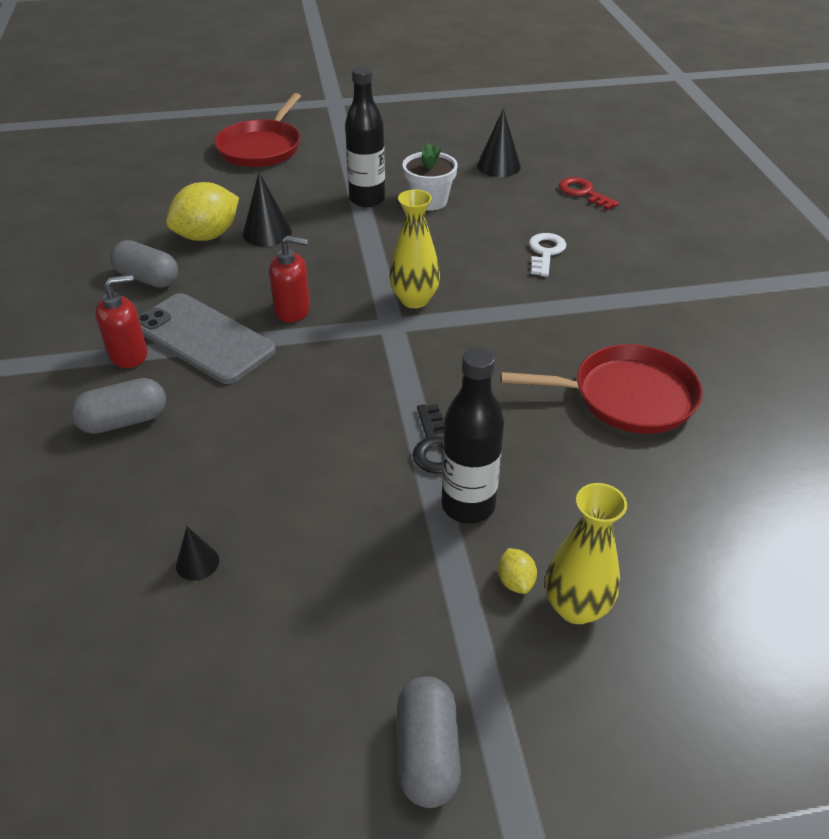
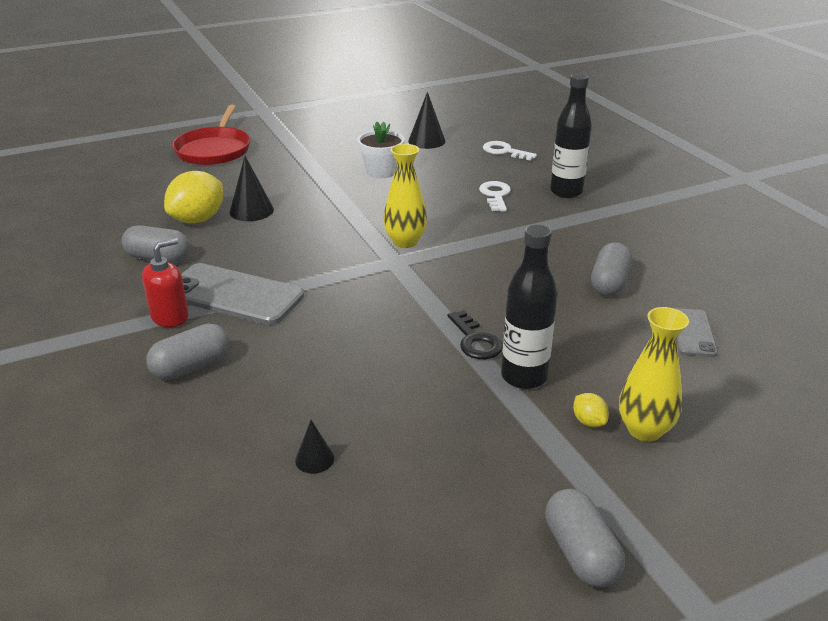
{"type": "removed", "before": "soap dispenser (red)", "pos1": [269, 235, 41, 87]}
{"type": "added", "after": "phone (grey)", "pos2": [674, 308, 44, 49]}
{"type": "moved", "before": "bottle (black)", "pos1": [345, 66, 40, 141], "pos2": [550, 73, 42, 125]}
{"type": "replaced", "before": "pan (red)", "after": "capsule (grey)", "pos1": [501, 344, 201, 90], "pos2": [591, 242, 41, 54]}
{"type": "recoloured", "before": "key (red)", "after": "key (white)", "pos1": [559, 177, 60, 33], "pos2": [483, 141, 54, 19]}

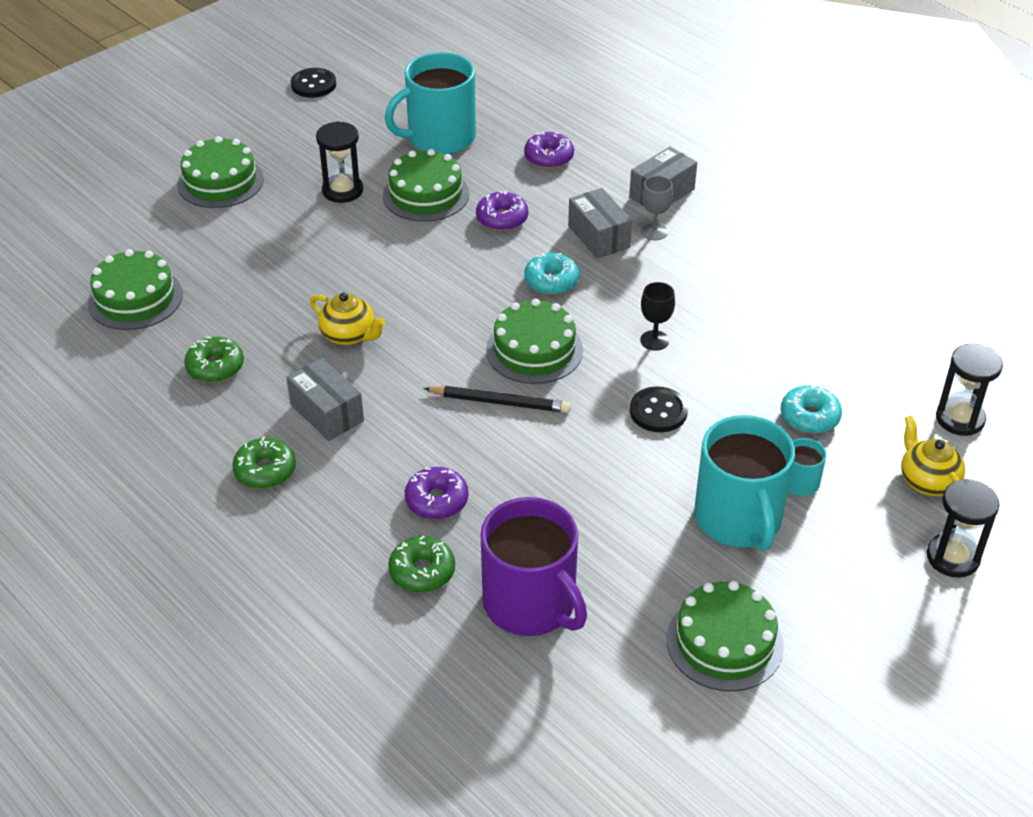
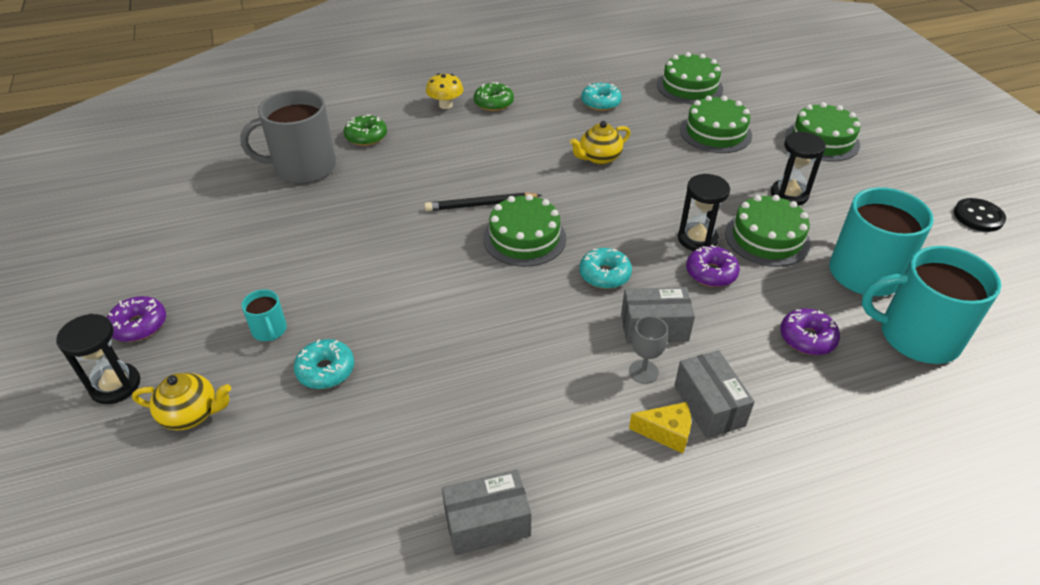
{"type": "removed", "before": "button (black)", "pos1": [630, 386, 58, 46]}
{"type": "removed", "before": "goblet (black)", "pos1": [640, 282, 35, 69]}
{"type": "added", "after": "mushroom (yellow)", "pos2": [426, 73, 38, 36]}
{"type": "added", "after": "cheese (yellow)", "pos2": [629, 402, 62, 52]}
{"type": "moved", "before": "box (grey)", "pos1": [286, 358, 78, 83], "pos2": [442, 470, 90, 85]}
{"type": "moved", "before": "donut (purple)", "pos1": [405, 467, 63, 53], "pos2": [107, 296, 59, 46]}
{"type": "moved", "before": "cake (green)", "pos1": [667, 581, 117, 110], "pos2": [680, 96, 72, 57]}
{"type": "moved", "before": "mug (turquoise)", "pos1": [694, 415, 101, 136], "pos2": [862, 246, 139, 118]}
{"type": "moved", "before": "hourglass (black)", "pos1": [936, 344, 67, 92], "pos2": [678, 174, 52, 77]}
{"type": "recoloured", "before": "donut (green)", "after": "donut (turquoise)", "pos1": [184, 337, 60, 45], "pos2": [581, 83, 41, 28]}
{"type": "recoloured", "before": "mug (purple)", "after": "mug (grey)", "pos1": [481, 497, 106, 139], "pos2": [240, 90, 96, 94]}
{"type": "turned", "before": "pencil (black)", "pos1": [423, 386, 148, 27], "pos2": [424, 193, 118, 18], "turn": 45}

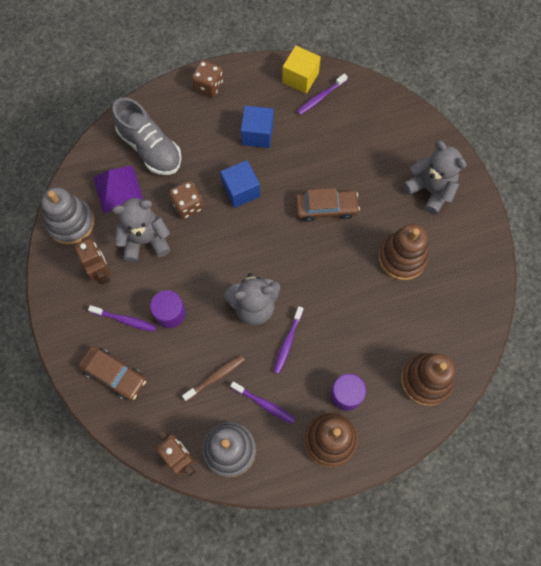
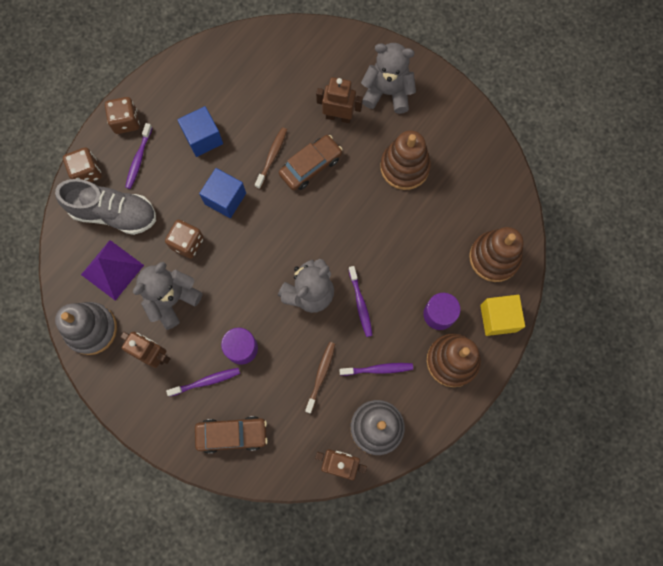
{"type": "added", "after": "dice (brown)", "pos2": [63, 147, 39, 35]}
{"type": "added", "after": "toothbrush (brown)", "pos2": [255, 127, 32, 62]}
{"type": "added", "after": "robot (brown)", "pos2": [316, 77, 47, 46]}
{"type": "moved", "before": "cube (yellow)", "pos1": [282, 46, 39, 48], "pos2": [480, 295, 45, 41]}
{"type": "moved", "before": "toothbrush (purple)", "pos1": [297, 73, 51, 42], "pos2": [125, 123, 28, 66]}

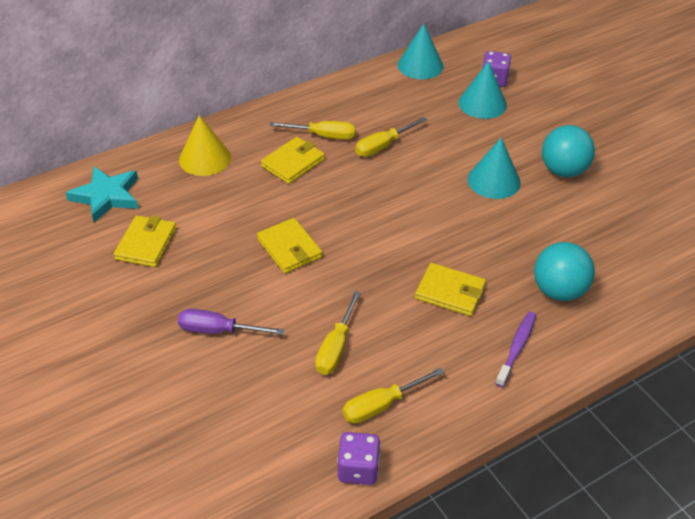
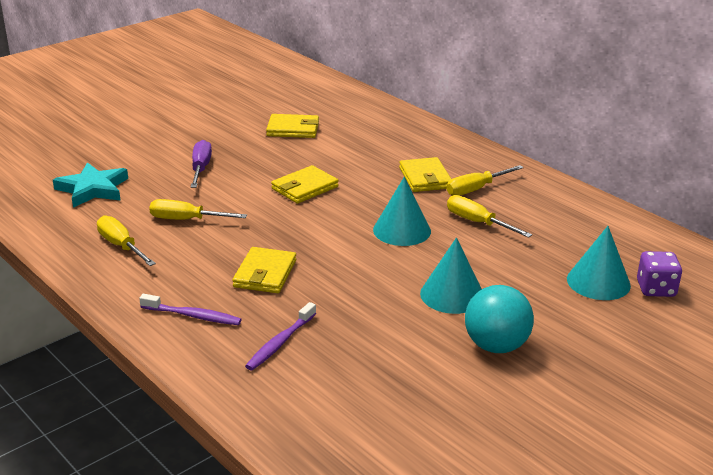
{"type": "removed", "before": "cone (yellow)", "pos1": [179, 115, 52, 61]}
{"type": "removed", "before": "dice (purple)", "pos1": [337, 432, 43, 53]}
{"type": "moved", "before": "star (turquoise)", "pos1": [66, 166, 72, 57], "pos2": [53, 162, 75, 46]}
{"type": "moved", "before": "cone (turquoise)", "pos1": [398, 24, 46, 55], "pos2": [373, 177, 58, 69]}
{"type": "replaced", "before": "ball (turquoise)", "after": "toothbrush (purple)", "pos1": [534, 242, 61, 59], "pos2": [245, 302, 71, 68]}
{"type": "turned", "before": "wallet (yellow)", "pos1": [261, 137, 64, 47], "pos2": [399, 157, 52, 35], "turn": 45}
{"type": "turned", "before": "screwdriver (yellow)", "pos1": [269, 121, 87, 19], "pos2": [447, 165, 77, 31], "turn": 60}

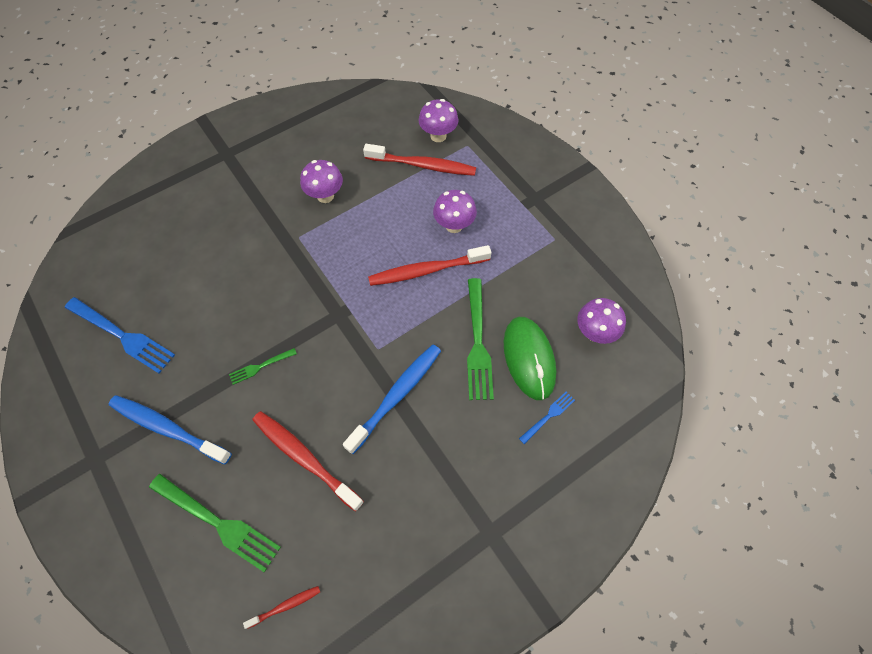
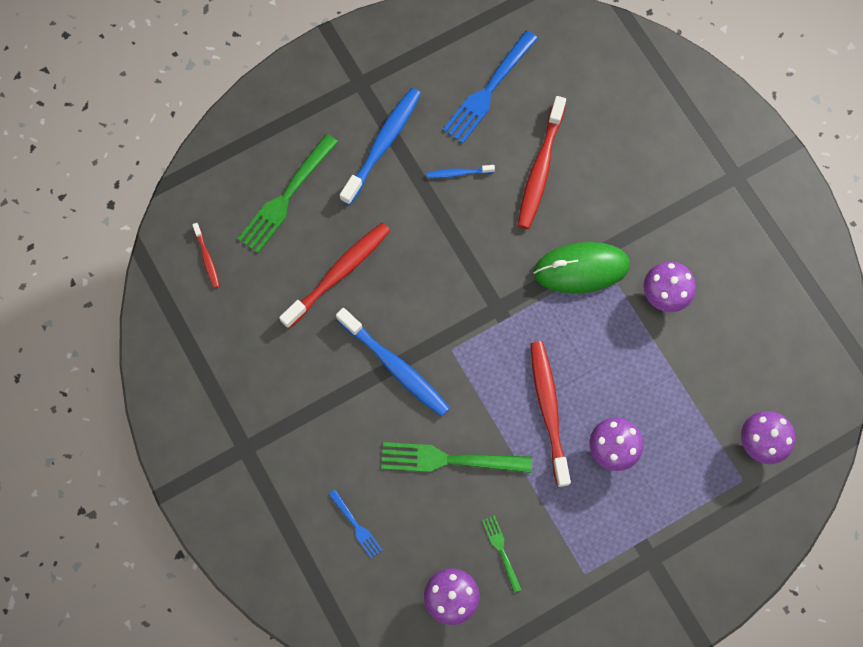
{"type": "added", "after": "toothbrush (blue)", "pos2": [427, 165, 68, 13]}
{"type": "moved", "before": "fork (green)", "pos1": [229, 348, 68, 37], "pos2": [482, 515, 40, 78]}
{"type": "moved", "before": "toothbrush (red)", "pos1": [363, 144, 113, 32], "pos2": [518, 96, 48, 133]}
{"type": "moved", "before": "mouse (green)", "pos1": [504, 317, 52, 83], "pos2": [533, 242, 97, 51]}

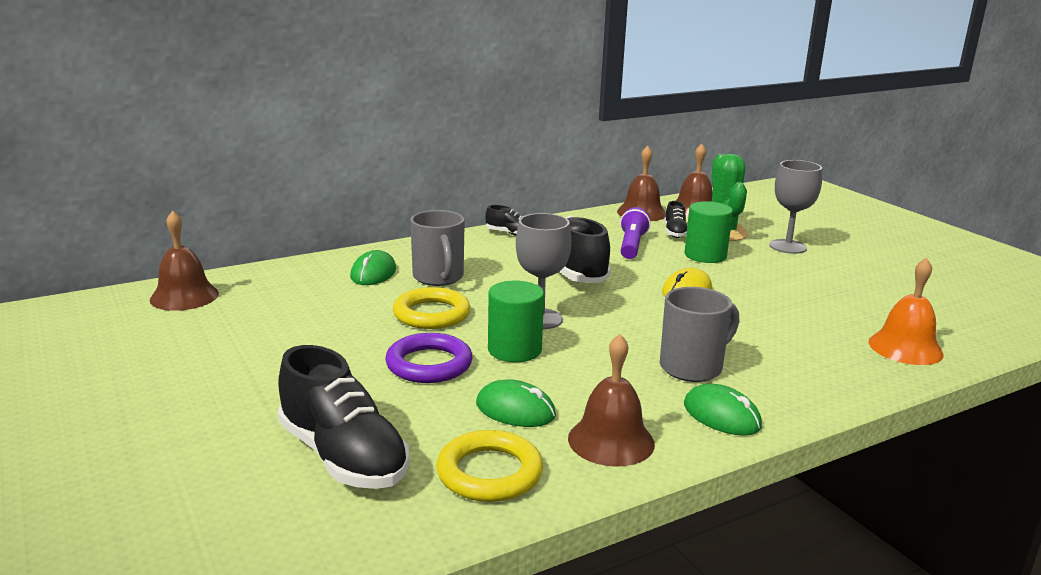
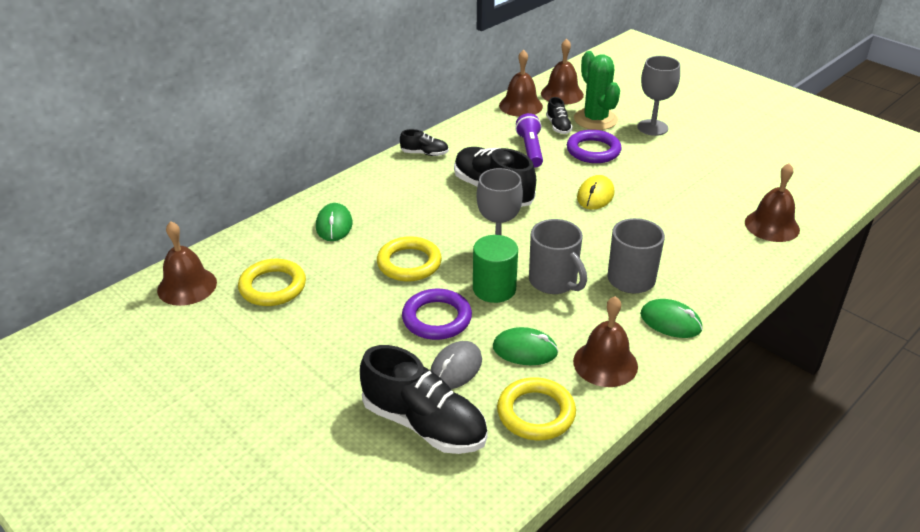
{"type": "added", "after": "ring (yellow)", "pos2": [238, 259, 68, 47]}
{"type": "added", "after": "mouse (grey)", "pos2": [431, 341, 51, 48]}
{"type": "moved", "before": "mug (grey)", "pos1": [410, 210, 55, 76], "pos2": [529, 219, 58, 75]}
{"type": "replaced", "before": "cylinder (green)", "after": "ring (purple)", "pos1": [684, 201, 49, 62], "pos2": [567, 130, 55, 33]}
{"type": "recoloured", "before": "bell (orange)", "after": "bell (brown)", "pos1": [868, 258, 76, 107], "pos2": [745, 163, 55, 79]}

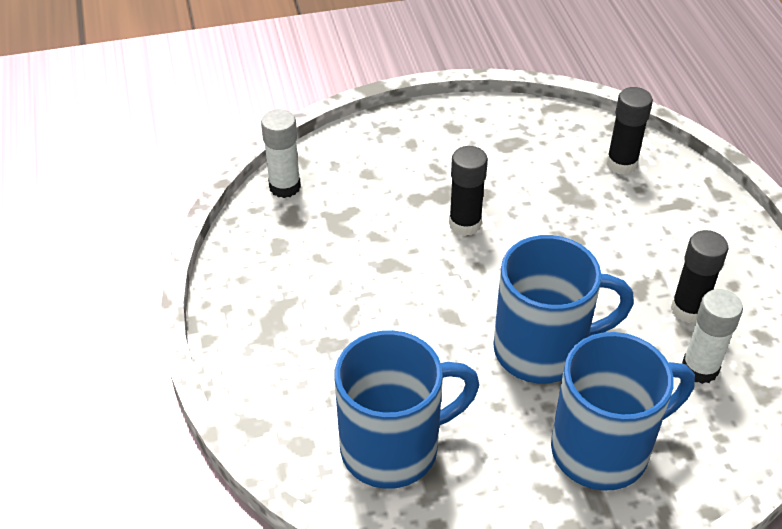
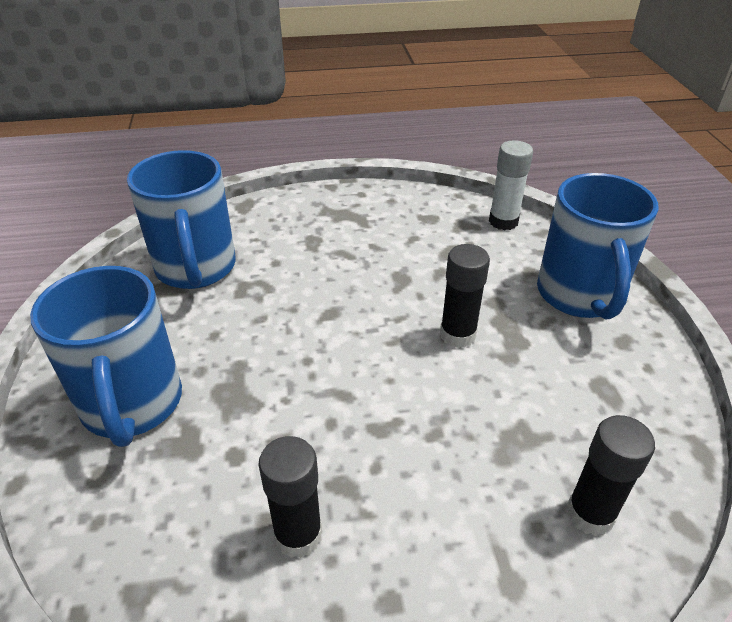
{"type": "removed", "before": "glue stick (white)", "pos1": [682, 289, 61, 95]}
{"type": "moved", "before": "mug (blue)", "pos1": [493, 235, 141, 149], "pos2": [537, 173, 122, 146]}

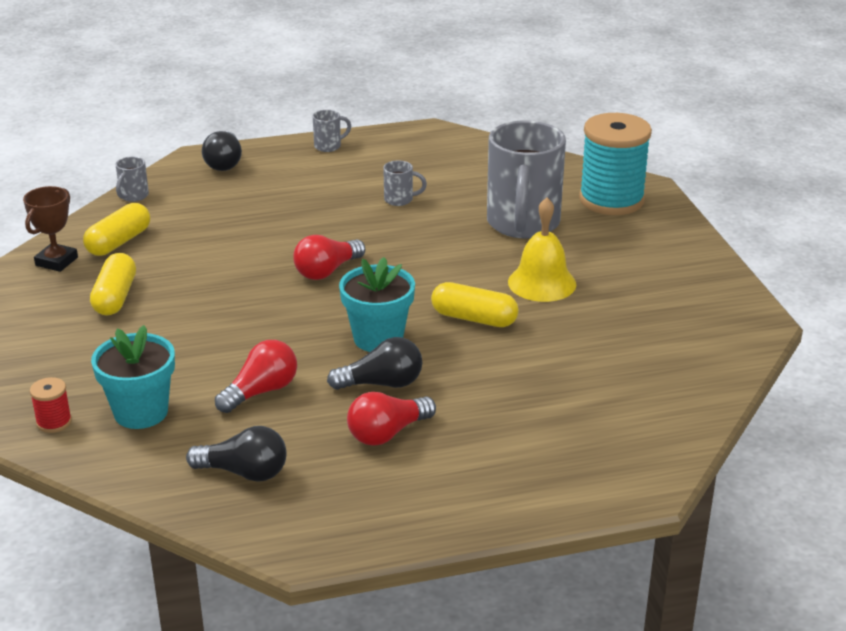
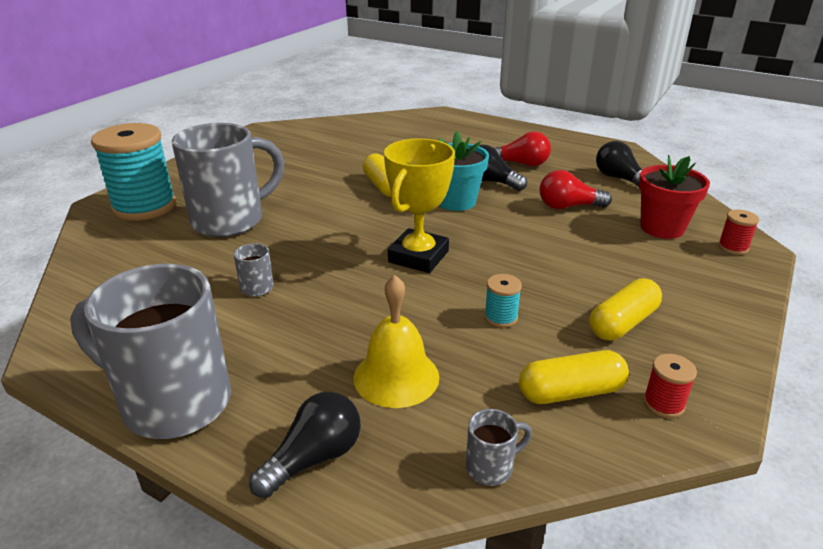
{"type": "added", "after": "spool (turquoise)", "pos2": [484, 274, 38, 54]}
{"type": "moved", "before": "bell (yellow)", "pos1": [508, 197, 68, 105], "pos2": [354, 275, 85, 133]}
{"type": "replaced", "before": "trophy (brown)", "after": "spool (red)", "pos1": [23, 186, 55, 86], "pos2": [643, 354, 54, 64]}
{"type": "replaced", "before": "light bulb (red)", "after": "trophy (yellow)", "pos1": [293, 235, 72, 45], "pos2": [384, 138, 71, 135]}
{"type": "recoloured", "before": "flower pot (turquoise)", "after": "flower pot (red)", "pos1": [91, 325, 84, 104], "pos2": [639, 155, 71, 84]}
{"type": "resized", "before": "mug (grey)", "pos1": [313, 110, 38, 42], "pos2": [70, 264, 161, 175], "scale": 2.49}

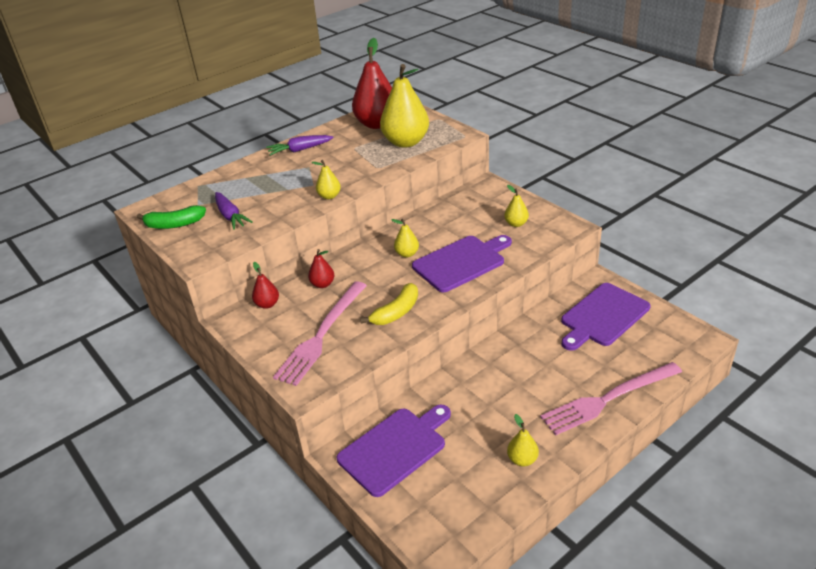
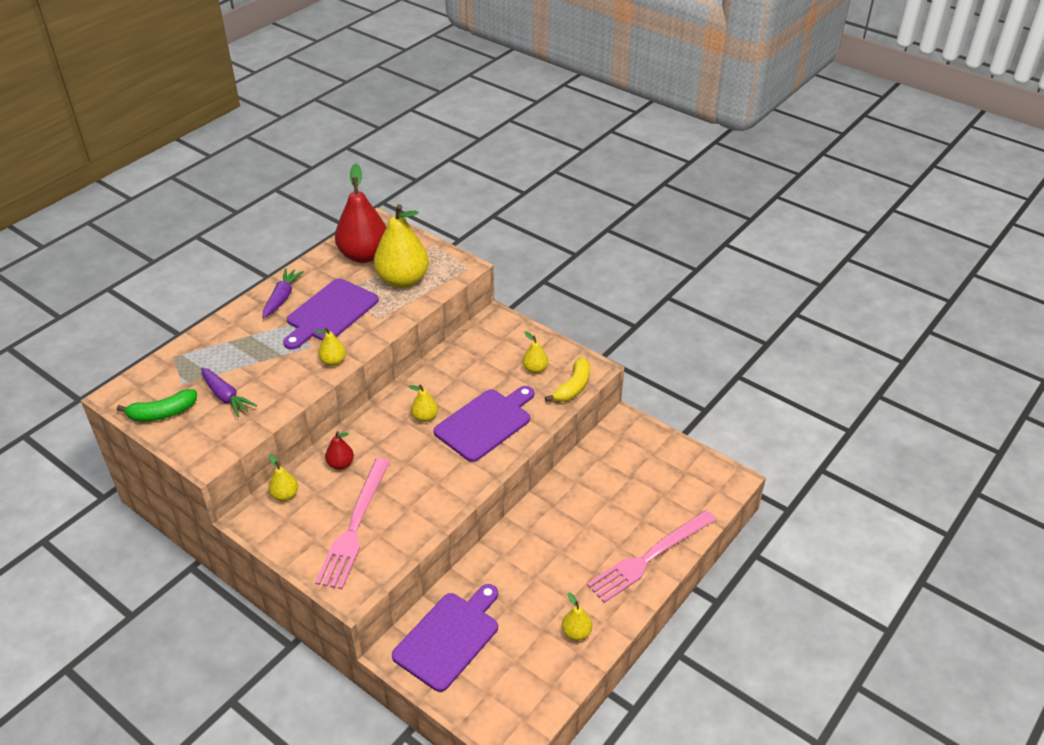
{"type": "moved", "before": "banana (yellow)", "pos1": [360, 283, 58, 42], "pos2": [545, 357, 45, 45]}
{"type": "moved", "before": "cutting board (purple)", "pos1": [561, 283, 90, 68], "pos2": [283, 278, 96, 72]}
{"type": "recoloured", "before": "pear (red)", "after": "pear (yellow)", "pos1": [252, 262, 27, 47], "pos2": [269, 454, 29, 47]}
{"type": "turned", "before": "carrot (purple)", "pos1": [266, 135, 68, 21], "pos2": [262, 268, 42, 50], "turn": 135}

